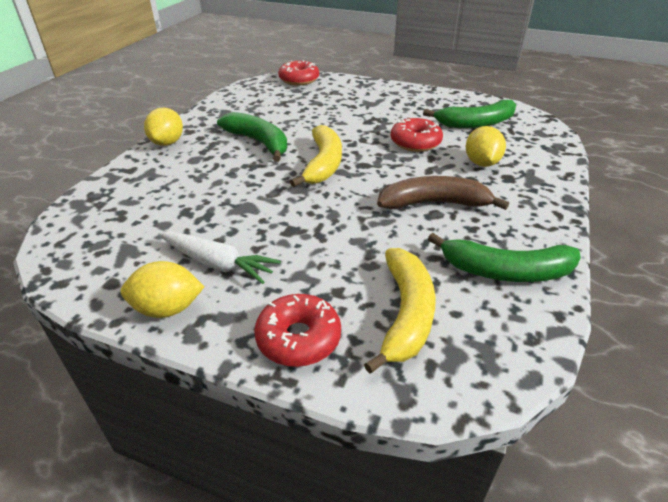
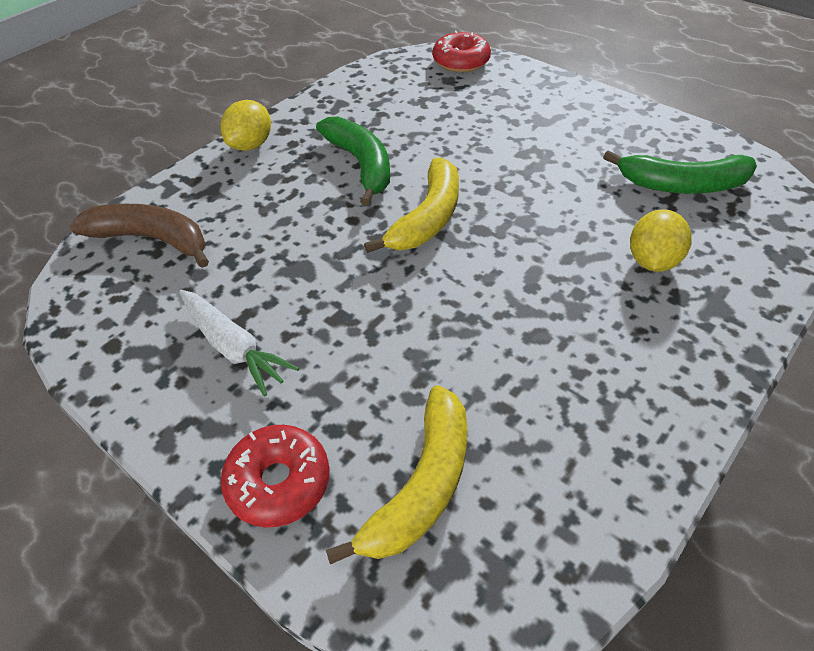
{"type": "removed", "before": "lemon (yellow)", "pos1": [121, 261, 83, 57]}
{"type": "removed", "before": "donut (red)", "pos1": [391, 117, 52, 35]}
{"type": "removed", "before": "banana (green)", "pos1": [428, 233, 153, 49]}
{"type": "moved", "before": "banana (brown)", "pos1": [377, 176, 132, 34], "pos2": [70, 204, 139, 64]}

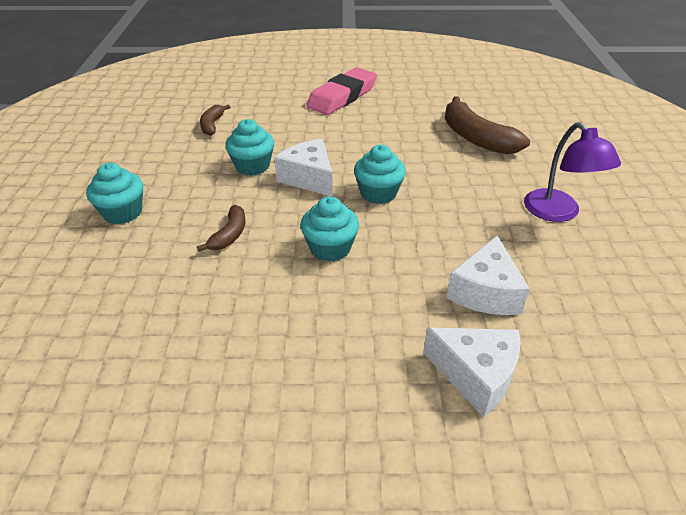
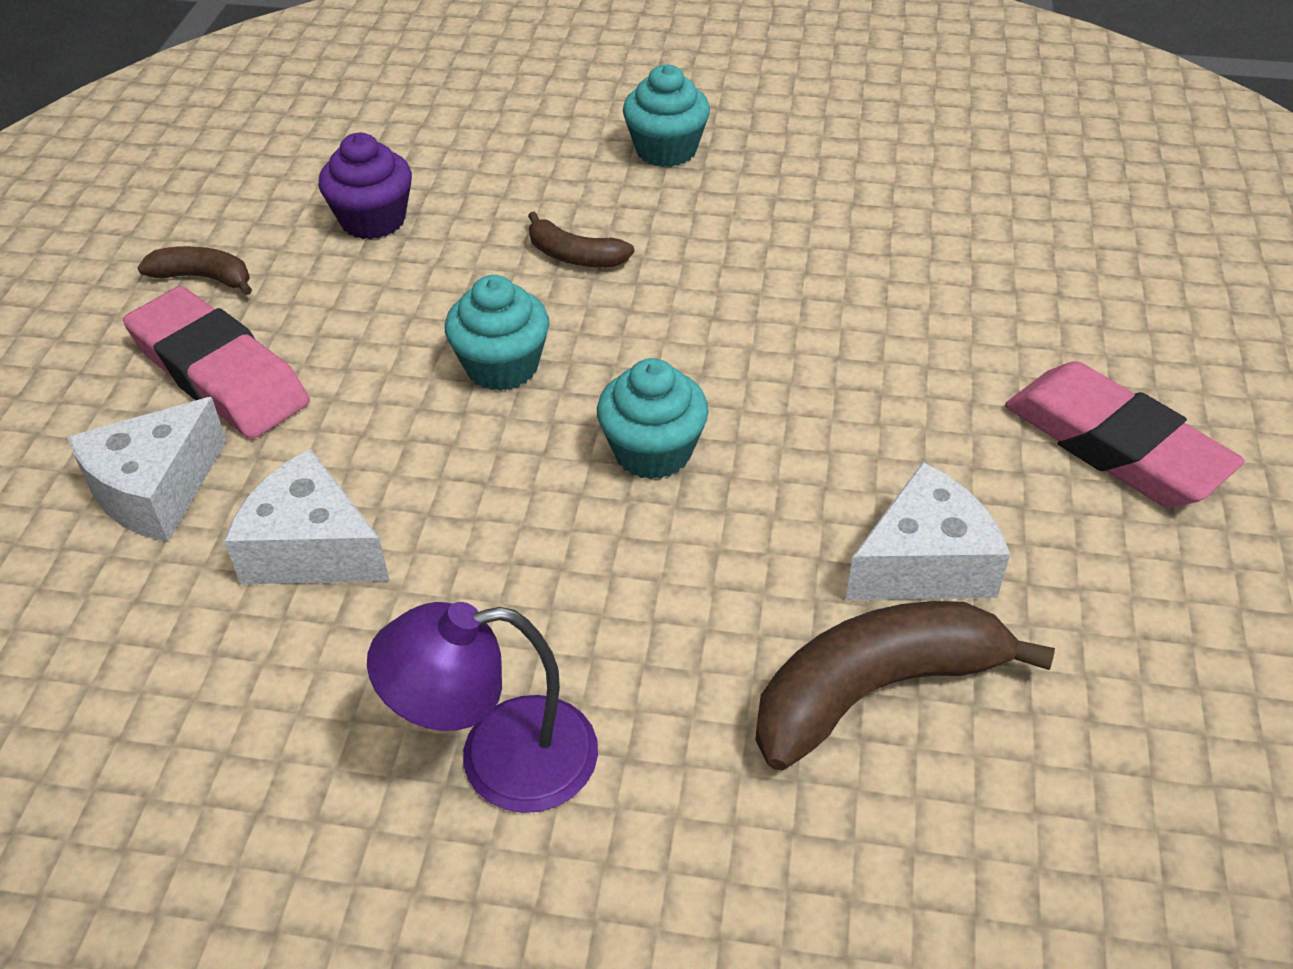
{"type": "removed", "before": "cupcake (turquoise)", "pos1": [225, 119, 49, 57]}
{"type": "added", "after": "eraser (pink)", "pos2": [123, 286, 187, 153]}
{"type": "added", "after": "cupcake (purple)", "pos2": [318, 133, 94, 107]}
{"type": "moved", "before": "banana (brown)", "pos1": [200, 104, 30, 32], "pos2": [137, 246, 115, 49]}
{"type": "moved", "before": "cheese (white)", "pos1": [275, 139, 58, 58], "pos2": [846, 462, 164, 138]}

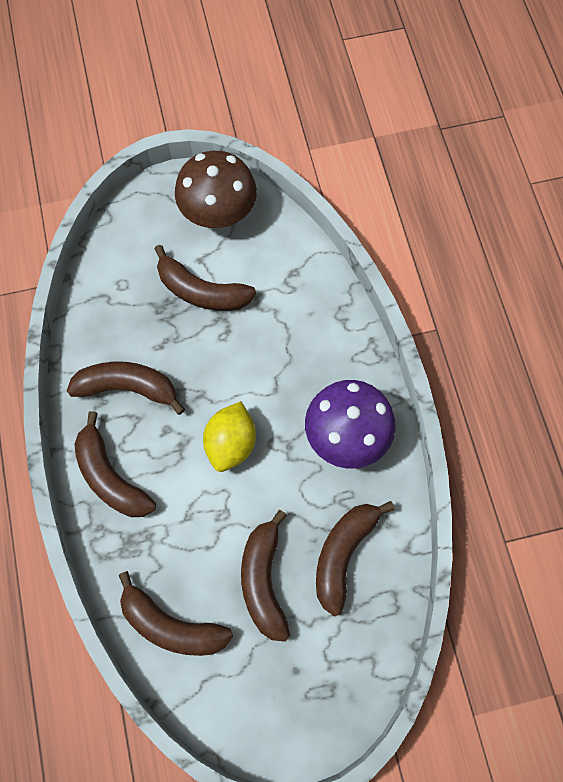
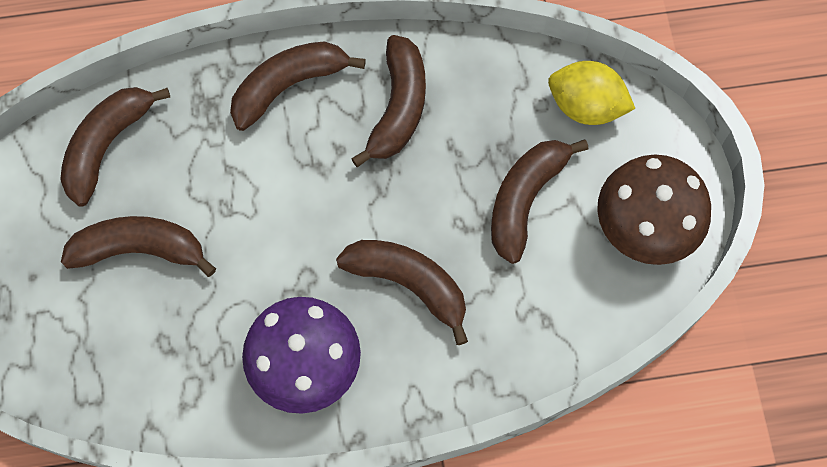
{"type": "moved", "before": "lemon (yellow)", "pos1": [203, 401, 53, 71], "pos2": [548, 61, 88, 64]}
{"type": "moved", "before": "banana (brown)", "pos1": [316, 501, 79, 116], "pos2": [336, 240, 132, 105]}

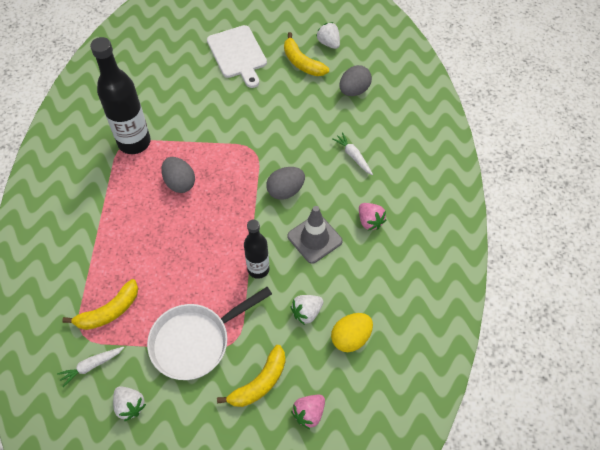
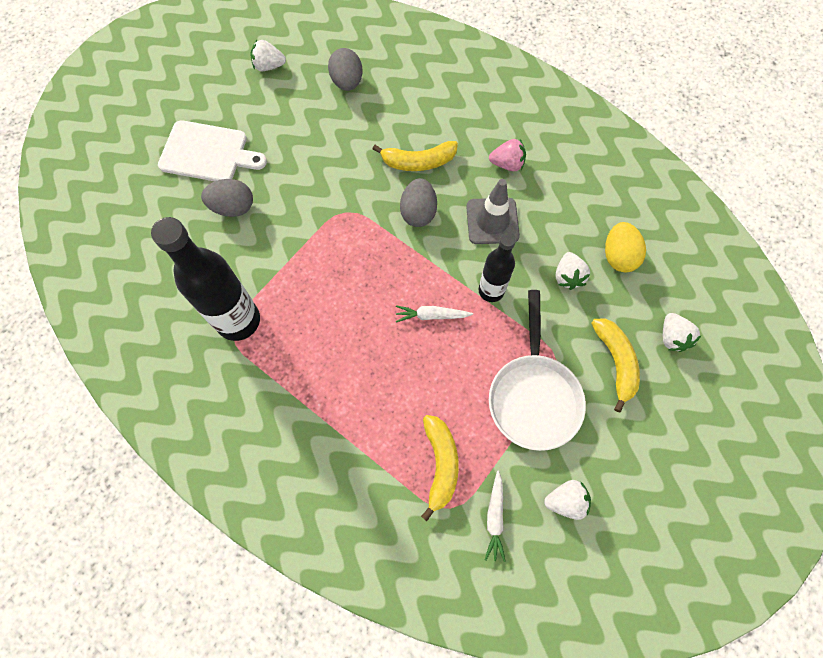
{"type": "moved", "before": "egg (grey)", "pos1": [161, 157, 34, 36], "pos2": [201, 179, 52, 38]}
{"type": "moved", "before": "banana (yellow)", "pos1": [284, 32, 45, 44], "pos2": [373, 141, 85, 30]}
{"type": "moved", "before": "carrot (white)", "pos1": [332, 132, 41, 43], "pos2": [396, 305, 77, 17]}
{"type": "recoloured", "before": "strawberry (pink)", "after": "strawberry (white)", "pos1": [291, 395, 34, 34], "pos2": [663, 313, 39, 39]}

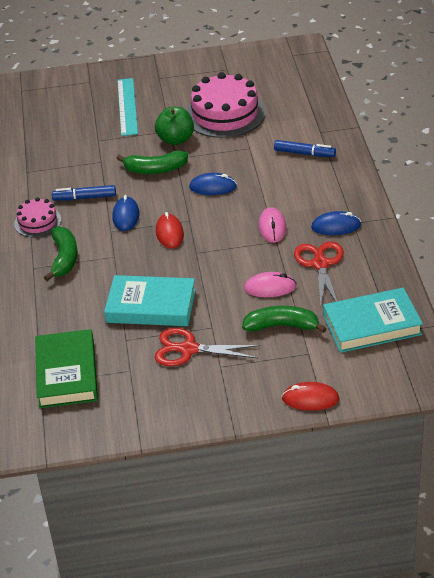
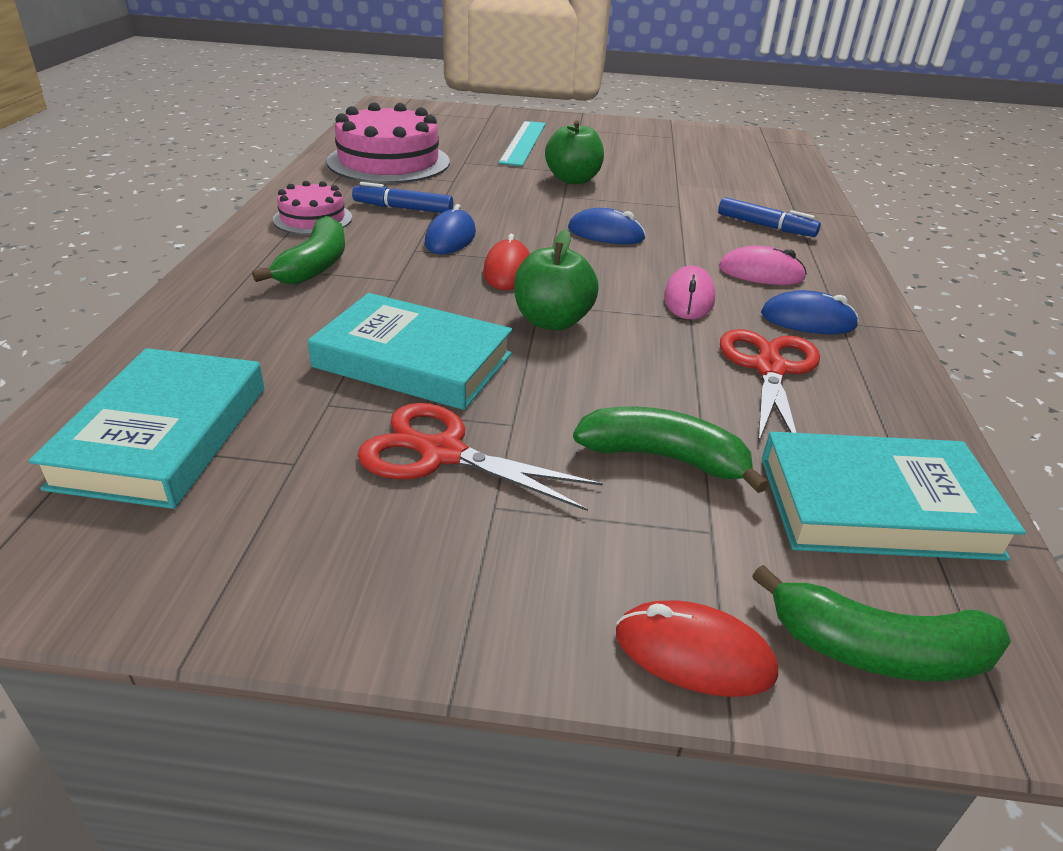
{"type": "added", "after": "apple (green)", "pos2": [514, 229, 85, 101]}
{"type": "moved", "before": "banana (green)", "pos1": [116, 151, 72, 23], "pos2": [752, 565, 259, 116]}
{"type": "moved", "before": "cake (pink)", "pos1": [186, 72, 79, 66], "pos2": [327, 102, 123, 82]}
{"type": "moved", "before": "mouse (pink)", "pos1": [244, 272, 53, 25], "pos2": [719, 246, 88, 39]}
{"type": "recoloured", "before": "book (green)", "after": "book (turquoise)", "pos1": [35, 329, 63, 79], "pos2": [28, 348, 236, 161]}

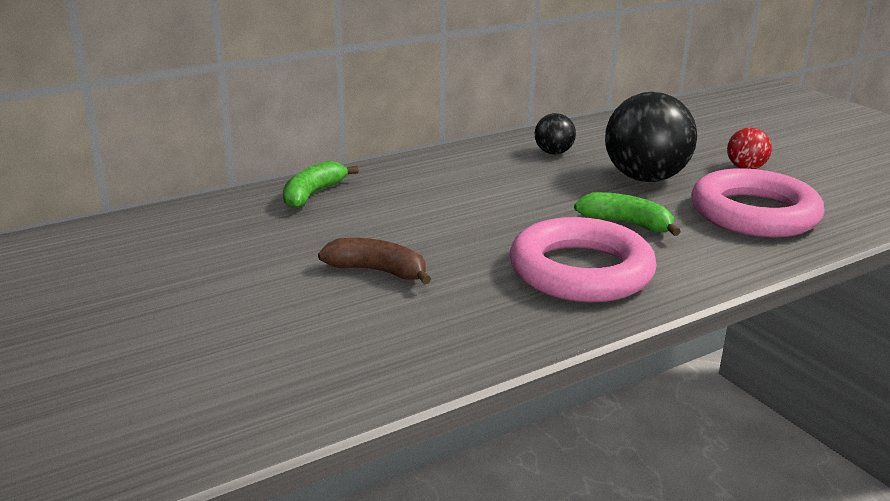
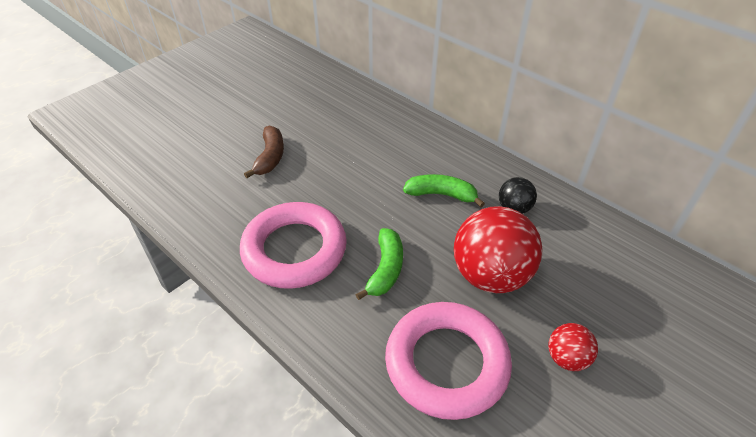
{"type": "moved", "before": "banana (green)", "pos1": [283, 161, 76, 48], "pos2": [403, 174, 82, 33]}
{"type": "recoloured", "before": "ball (black)", "after": "ball (red)", "pos1": [605, 92, 92, 90], "pos2": [454, 206, 89, 87]}

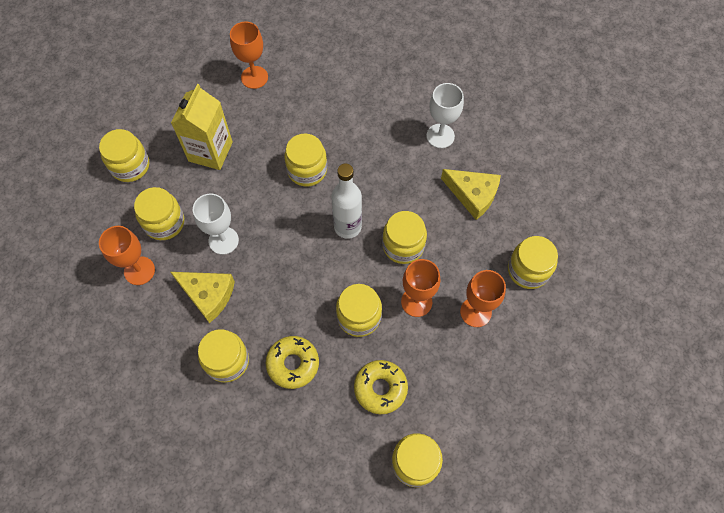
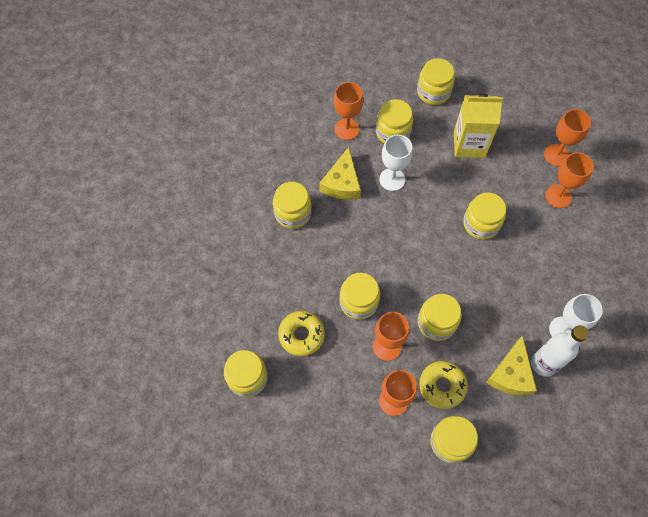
{"type": "added", "after": "goblet (orange)", "pos2": [545, 152, 49, 56]}
{"type": "moved", "before": "donut (yellow)", "pos1": [265, 336, 54, 53], "pos2": [419, 361, 49, 48]}
{"type": "moved", "before": "bottle (white)", "pos1": [331, 164, 31, 75], "pos2": [531, 325, 58, 52]}

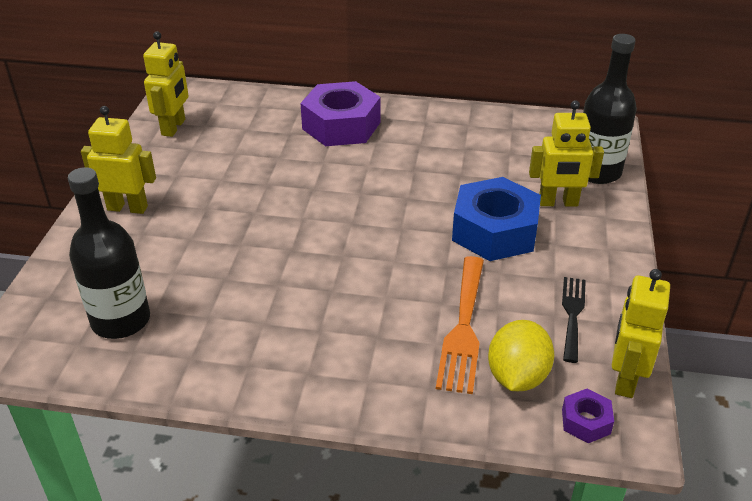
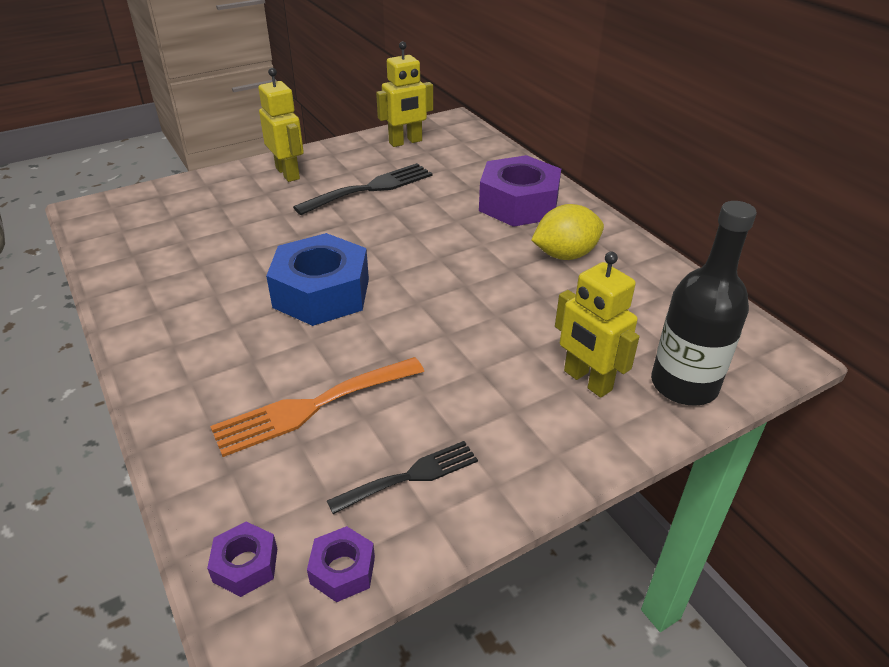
{"type": "removed", "before": "bottle (black)", "pos1": [68, 167, 82, 172]}
{"type": "added", "after": "fork (black)", "pos2": [293, 163, 139, 52]}
{"type": "moved", "before": "nut (blue)", "pos1": [452, 177, 89, 84], "pos2": [266, 233, 103, 93]}
{"type": "moved", "before": "lemon (yellow)", "pos1": [488, 320, 66, 71], "pos2": [531, 204, 73, 56]}
{"type": "replaced", "before": "robot (yellow)", "after": "nut (purple)", "pos1": [612, 269, 58, 129], "pos2": [307, 526, 68, 76]}

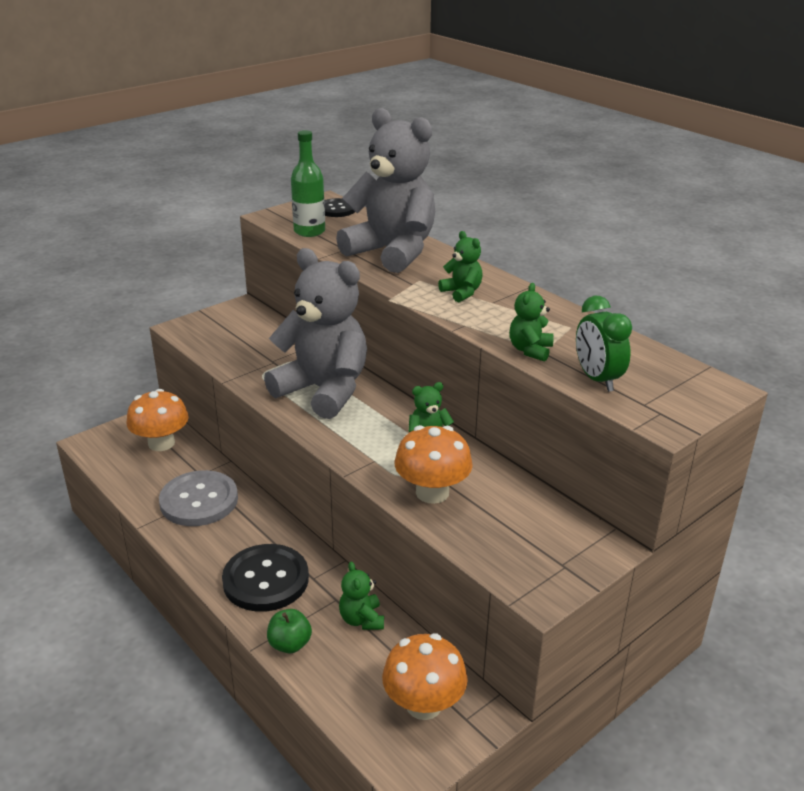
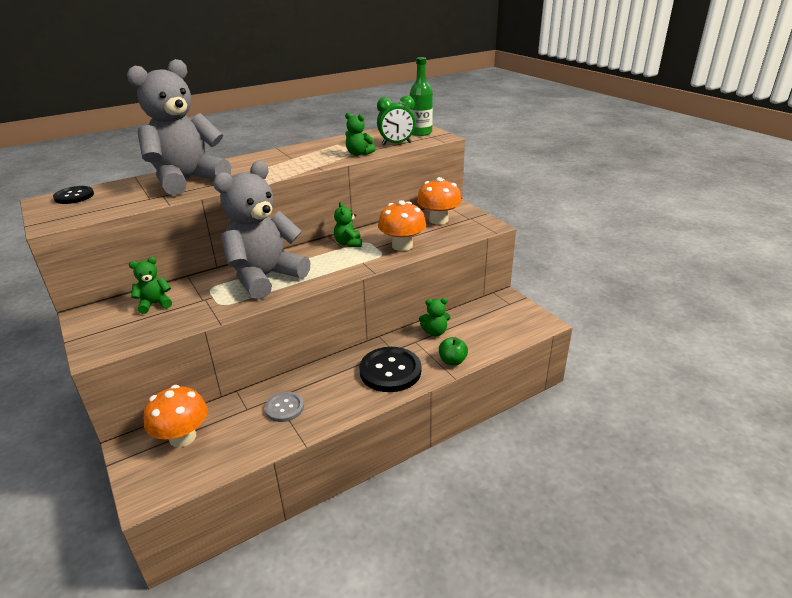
{"type": "moved", "before": "bottle (green)", "pos1": [291, 130, 34, 107], "pos2": [410, 57, 23, 79]}
{"type": "moved", "before": "mushroom (orange)", "pos1": [382, 633, 86, 87], "pos2": [417, 177, 45, 48]}
{"type": "moved", "before": "teddy bear (green)", "pos1": [438, 231, 45, 71], "pos2": [129, 257, 43, 57]}
{"type": "resized", "before": "button (grey)", "pos1": [159, 470, 79, 56], "pos2": [265, 392, 39, 30], "scale": 0.58}

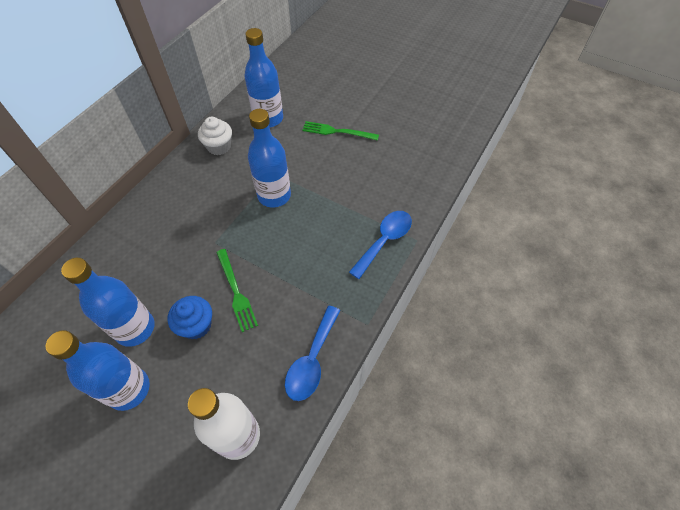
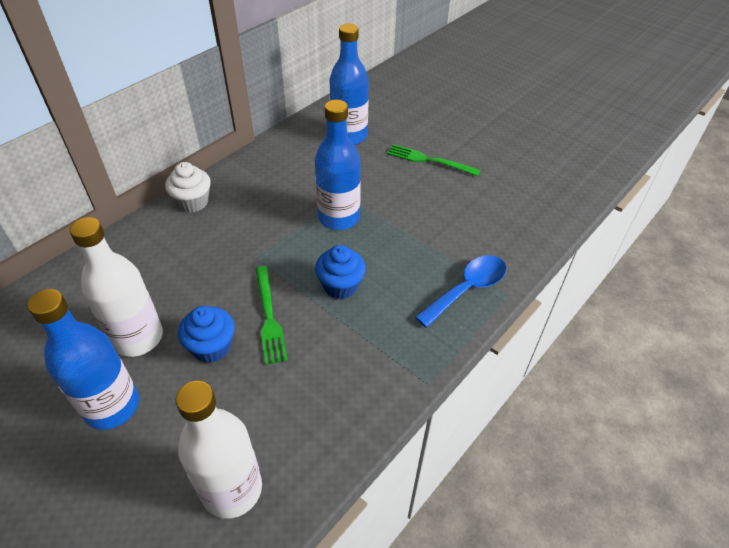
{"type": "removed", "before": "spoon (blue)", "pos1": [285, 306, 56, 95]}
{"type": "added", "after": "cupcake (blue)", "pos2": [315, 245, 51, 54]}
{"type": "moved", "before": "cupcake (white)", "pos1": [198, 117, 34, 38], "pos2": [165, 162, 46, 51]}
{"type": "recoloured", "before": "bottle (blue)", "after": "bottle (white)", "pos1": [61, 258, 94, 89], "pos2": [70, 217, 93, 140]}

